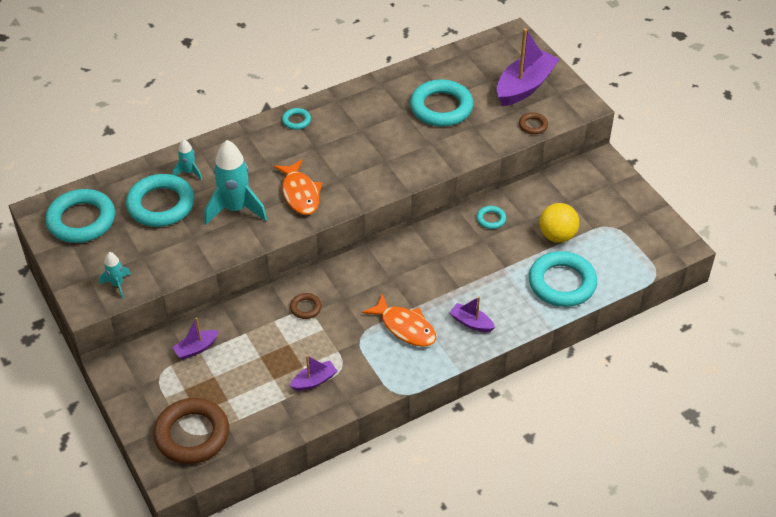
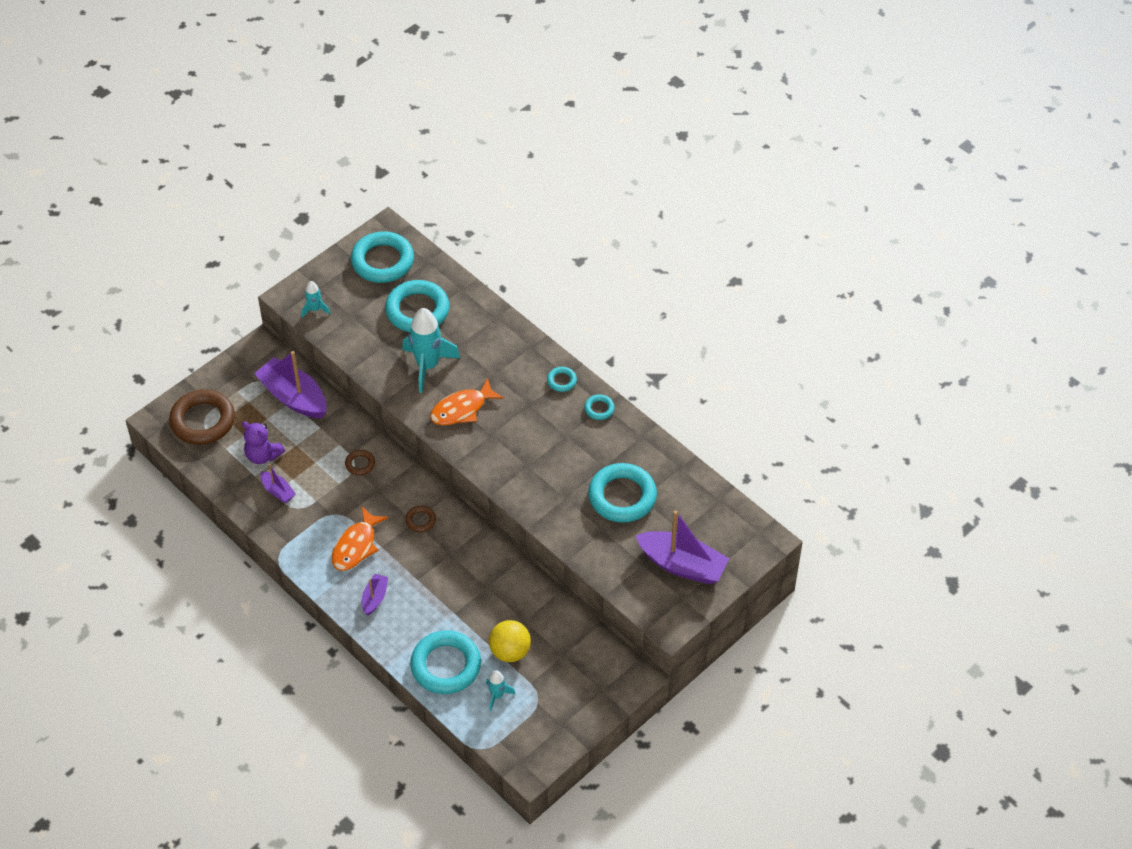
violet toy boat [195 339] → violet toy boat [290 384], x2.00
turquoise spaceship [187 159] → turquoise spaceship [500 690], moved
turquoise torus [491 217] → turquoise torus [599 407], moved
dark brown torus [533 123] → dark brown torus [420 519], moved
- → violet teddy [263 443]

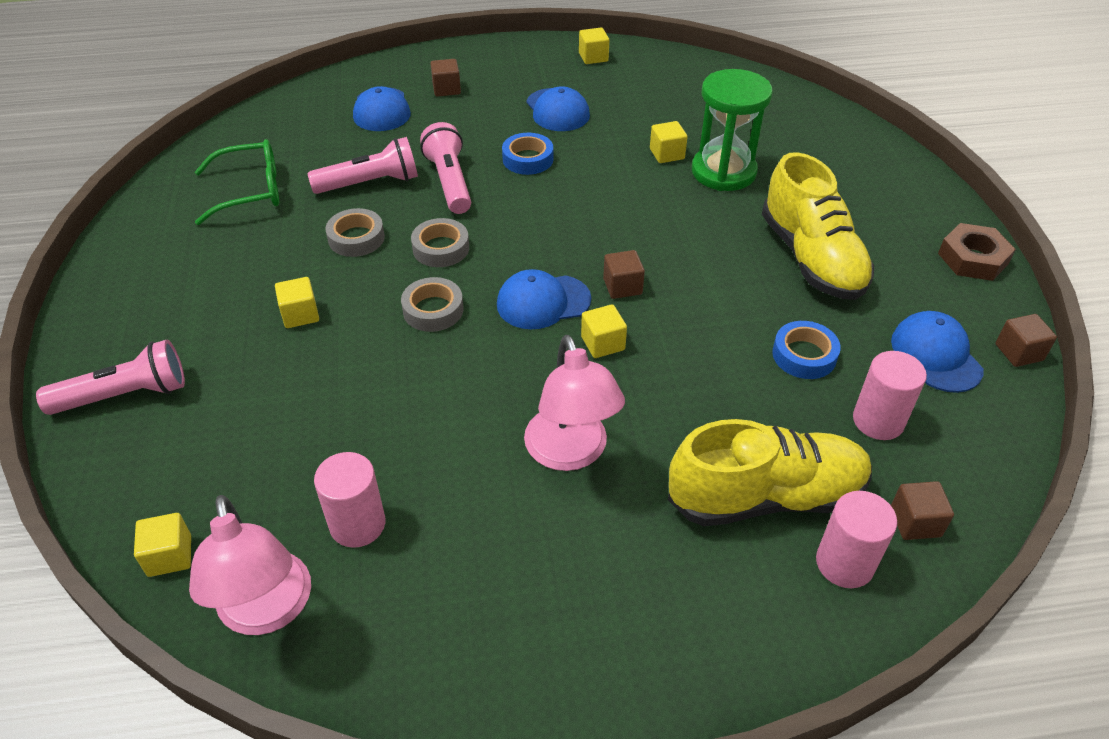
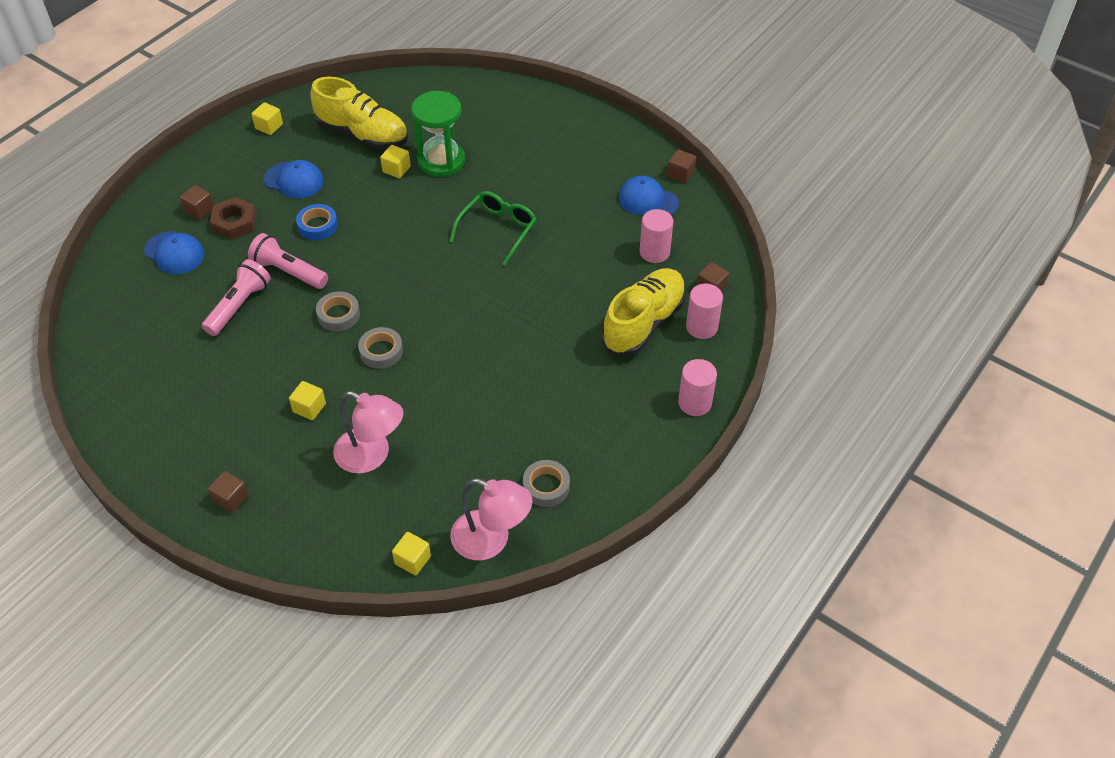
rose-pink torch [110 377] → -
emerald eyeglasses [237 182] → emerald eyeglasses [493 228], moved
rose-pink solid cylinder [349 500] → rose-pink solid cylinder [697 387], moved
gray tape [355 232] → gray tape [546 483], moved
blue peaked cap [544 299] → -
rose-pink desk lamp [574 403] → rose-pink desk lamp [368 432], moved
golden block [604 331] → -
dark brown block [624 274] → dark brown block [228 492], moved
golden lace-up shoe [818 226] → golden lace-up shoe [359 113], moved
blue tape [806 350] → -
dark brown hexagon nut [977 252] → dark brown hexagon nut [233 218], moved

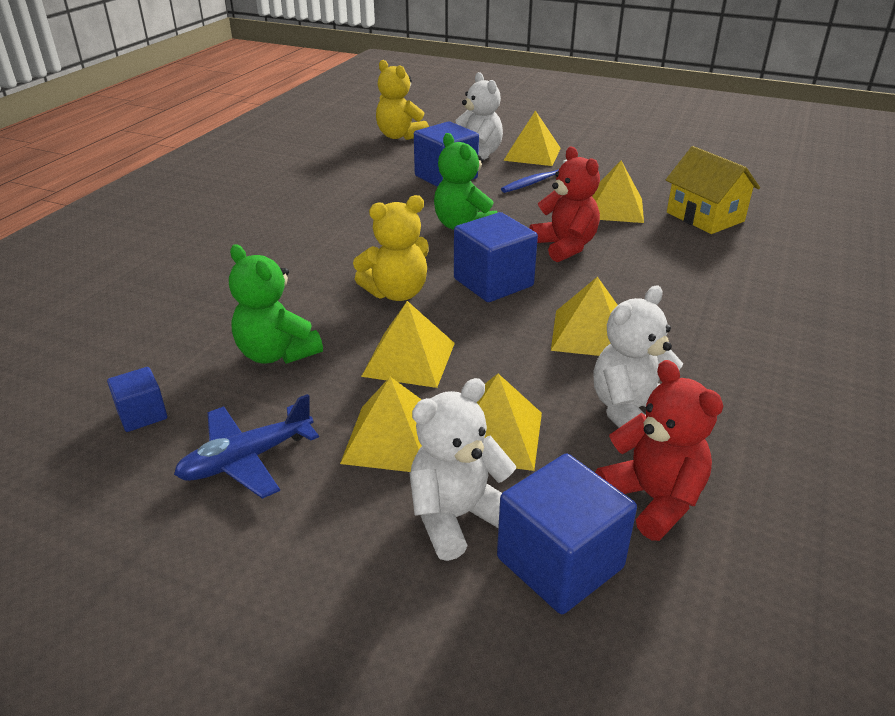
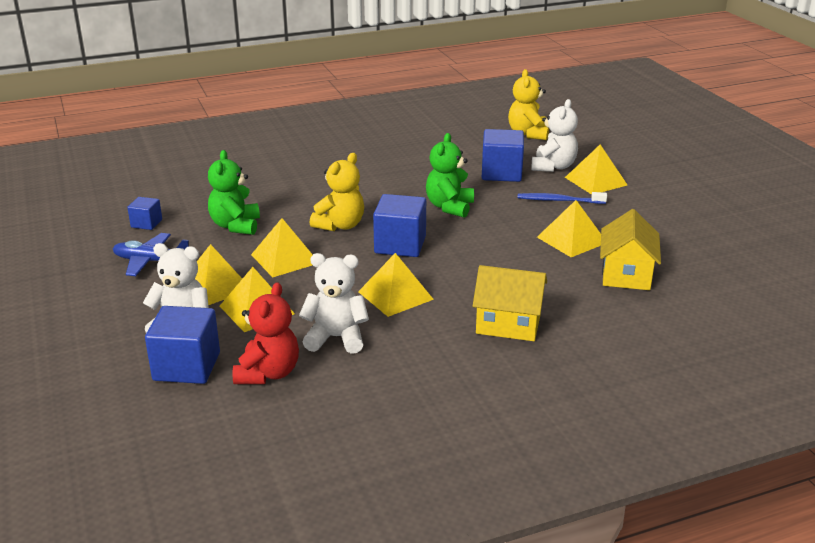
golden teddy [391 248] → golden teddy [337 192], 75 degrees counterclockwise
red teddy [564 204] → -
- → golden cottage [510 303]

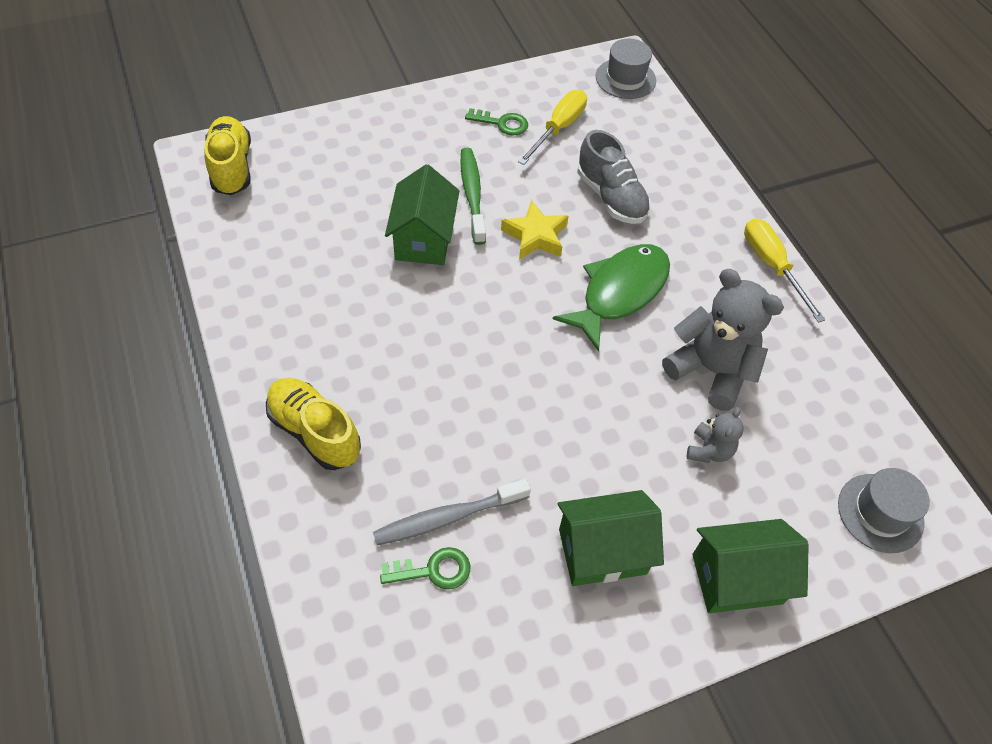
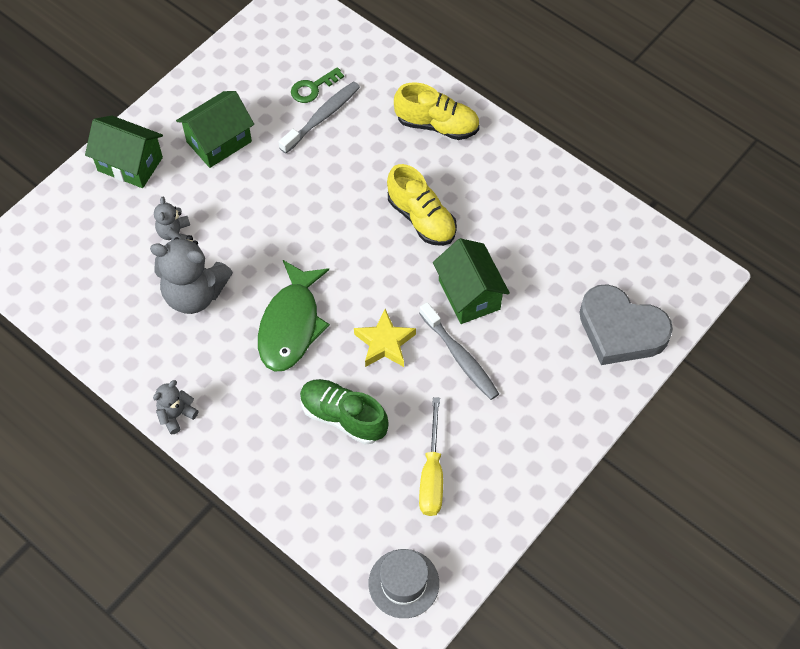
golden lace-up shoe [227 155] → golden lace-up shoe [422 205], moved
emerald tooth brush [473 196] → gray tooth brush [459 351]
emerald latchkey [496 122] → -
gray lace-up shoe [614 177] → emerald lace-up shoe [344 411]
emerald cottage [750 566] → emerald cottage [124 152], 60 degrees clockwise
golden hand screwdriver [784 270] → gray teddy [176 407]
gray tall hat [884 510] → -
- → gray love heart [626 324]

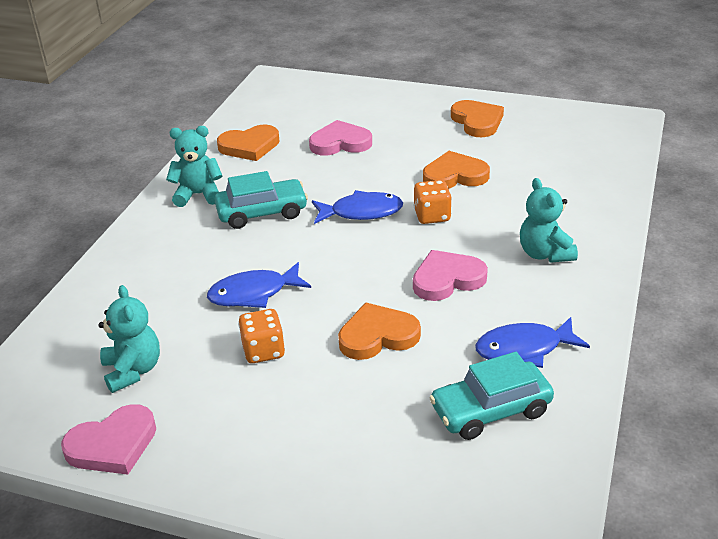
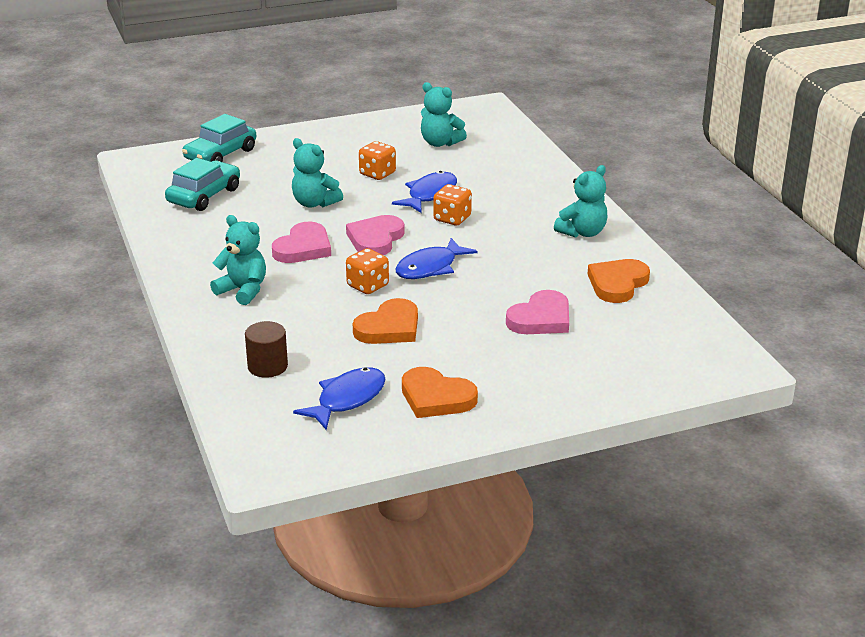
rose-pink love heart [108 439] → rose-pink love heart [375 235], moved
turquoise automobile [261 200] → turquoise automobile [219 138], moved
orange love heart [379 331] → turquoise teddy [317 173]
blue toy fish [532 342] → blue toy fish [339 398], moved
- → dark brown solid cylinder [266 349]
- → orange dice [452 204]

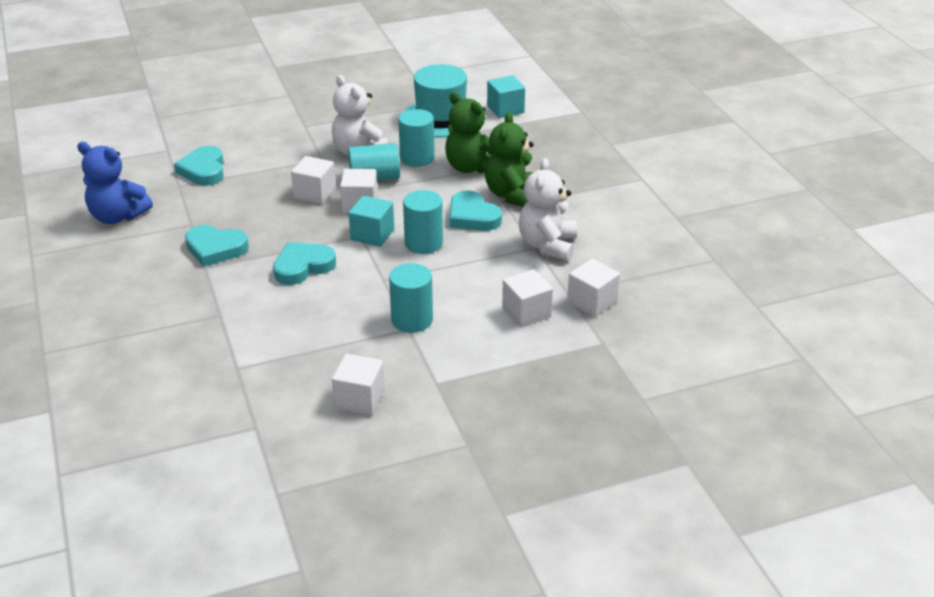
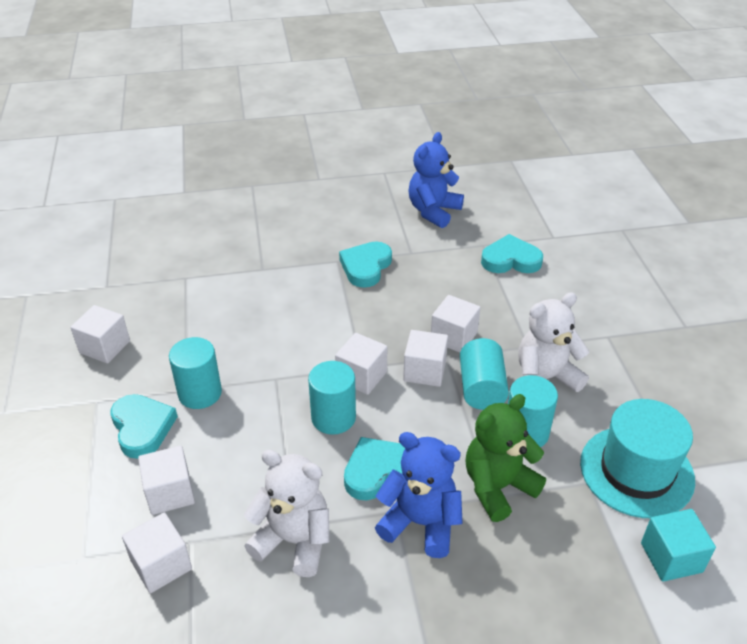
turquoise love heart [304 263] → turquoise love heart [144 426], moved
turquoise block [371 221] → white block [361 364]
emerald teddy [509 159] → blue teddy [418 495]

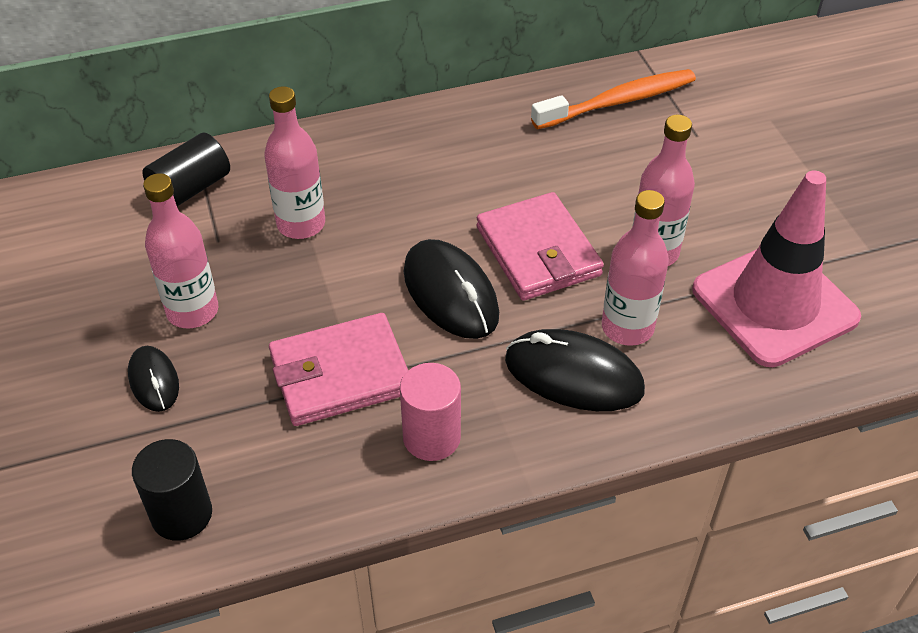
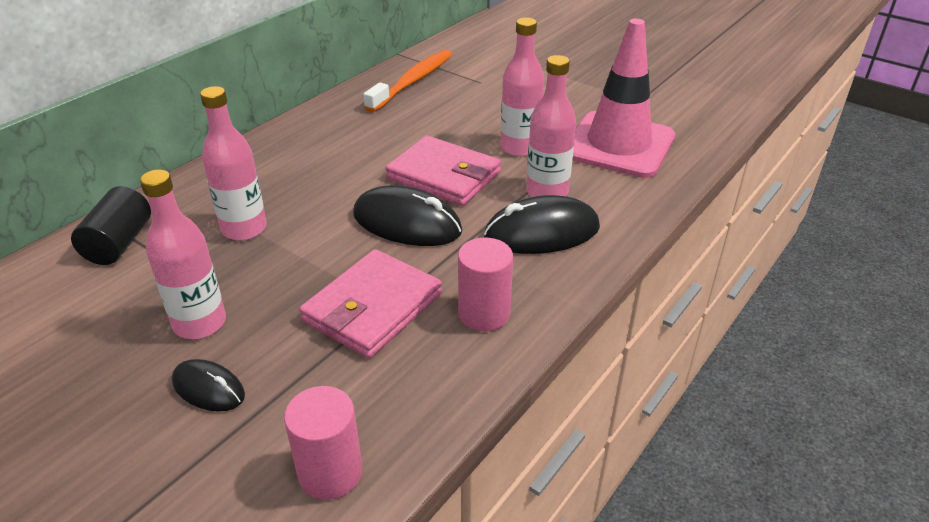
black solid cylinder [172 490] → rose-pink solid cylinder [323 443]

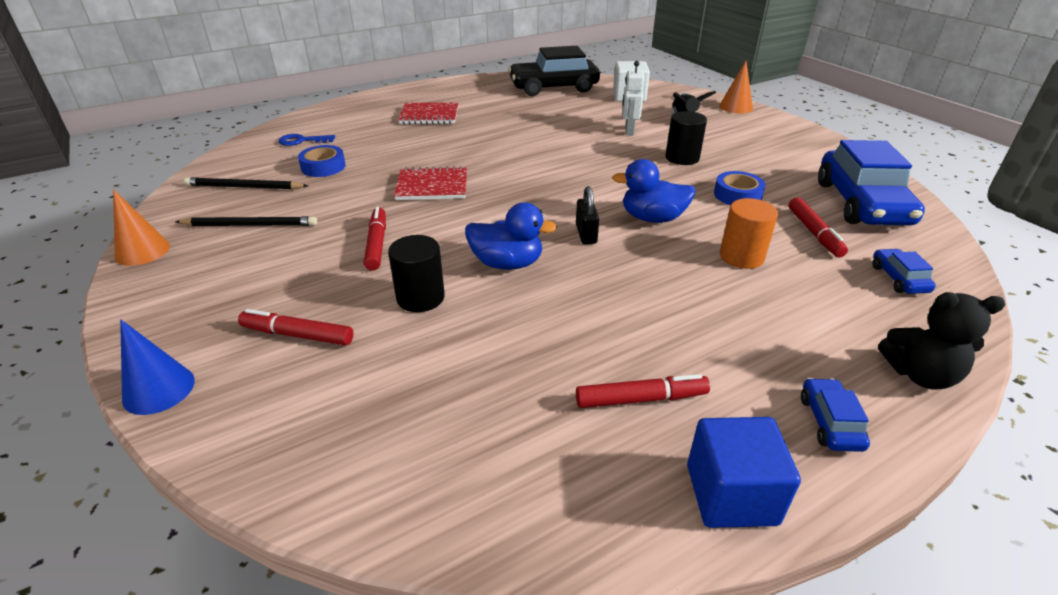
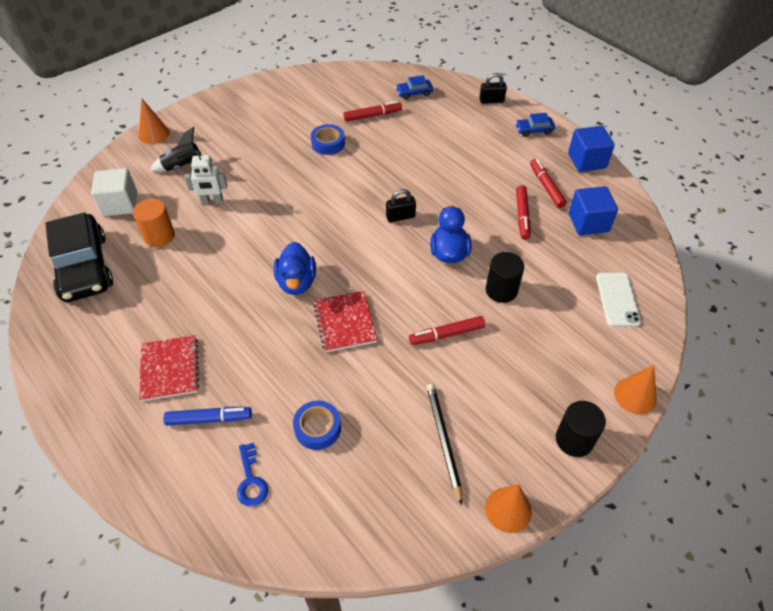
blue cone [157 367] → orange cone [635 389]
black wooden pencil [246 183] → -
red marker pen [296 327] → red marker pen [523 212], moved
blue rubber duck [654 191] → blue rubber duck [295 268], moved
black solid cylinder [686 138] → black solid cylinder [581 429], moved
orange solid cylinder [749 233] → orange solid cylinder [154 222], moved
blue automobile [871 182] → -
black teddy [942 341] → black small lock [493 88]
- → blue marker pen [207 416]
- → blue block [593 210]
- → white phone [618 300]

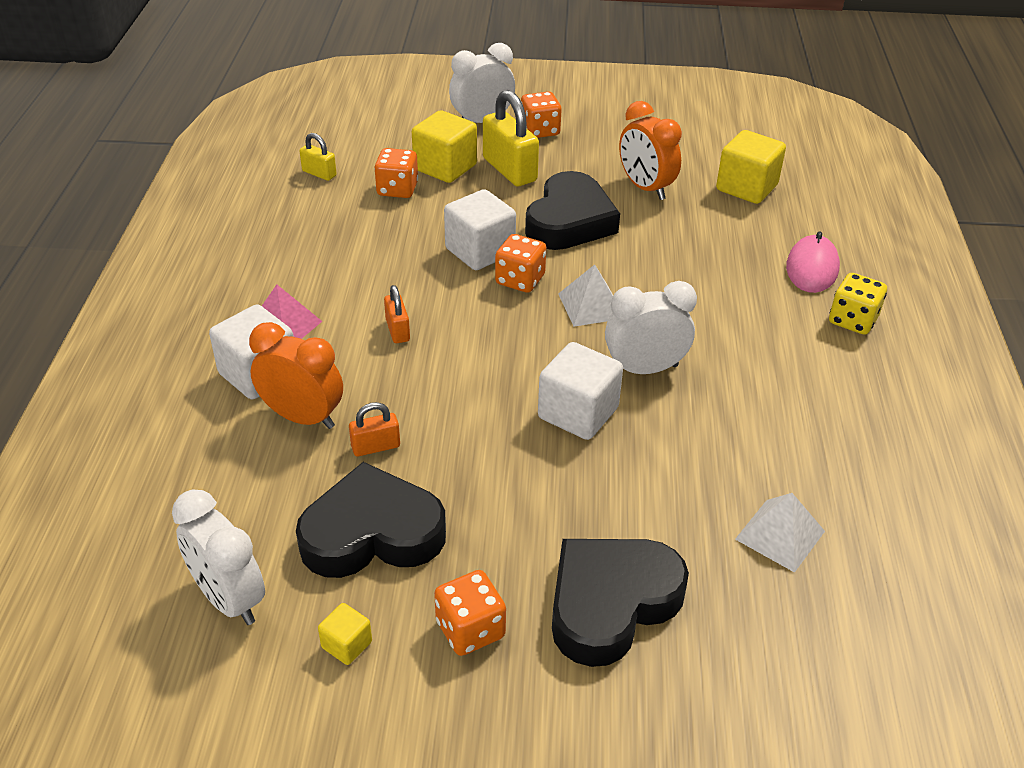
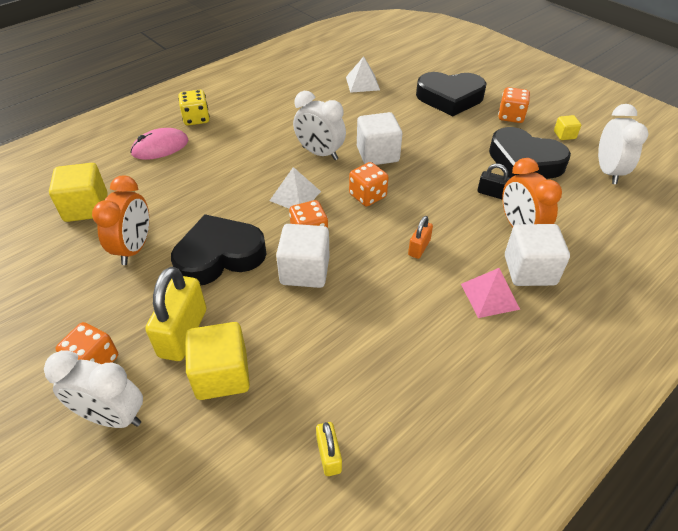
orange small lock [374 429] → black small lock [493 181]
orange dice [396 173] → orange dice [369 184], moved

